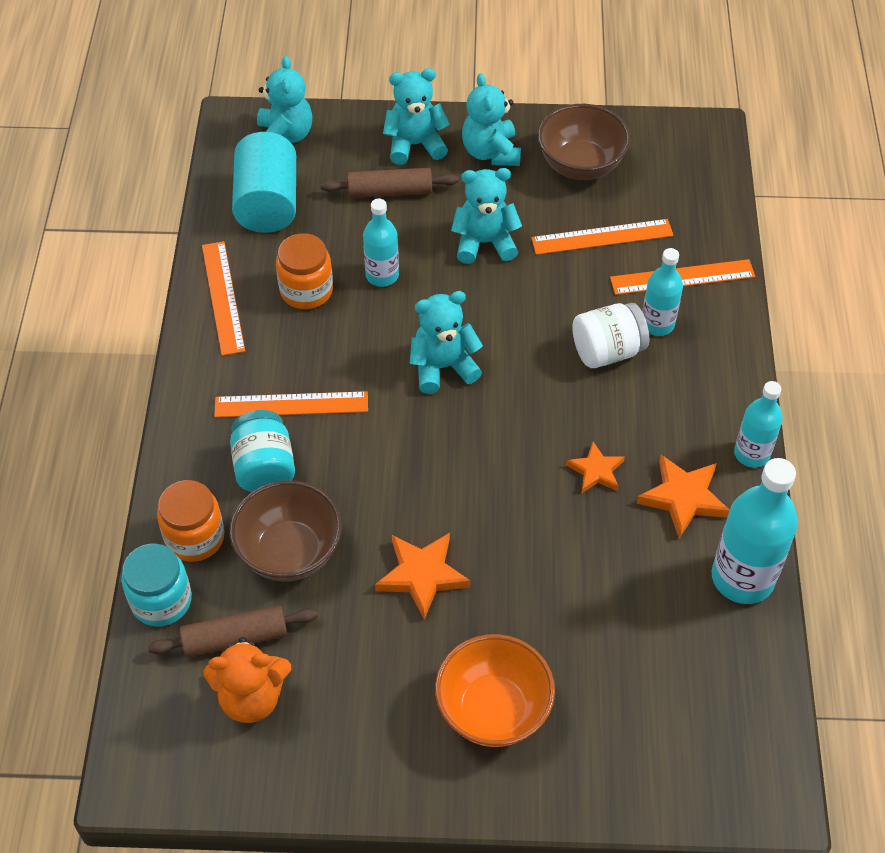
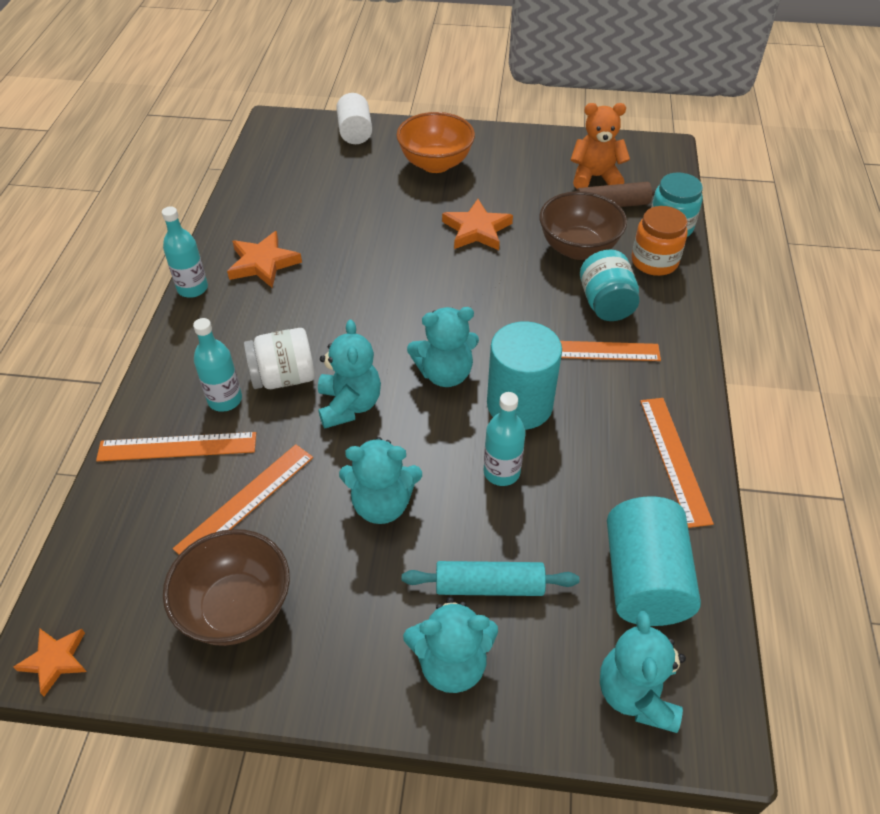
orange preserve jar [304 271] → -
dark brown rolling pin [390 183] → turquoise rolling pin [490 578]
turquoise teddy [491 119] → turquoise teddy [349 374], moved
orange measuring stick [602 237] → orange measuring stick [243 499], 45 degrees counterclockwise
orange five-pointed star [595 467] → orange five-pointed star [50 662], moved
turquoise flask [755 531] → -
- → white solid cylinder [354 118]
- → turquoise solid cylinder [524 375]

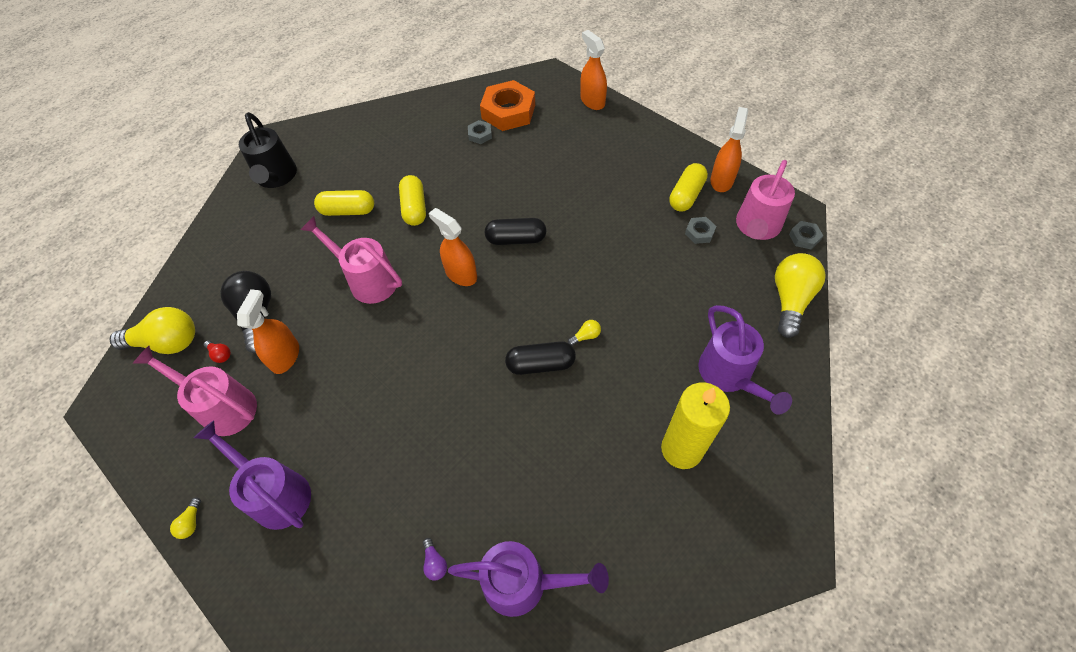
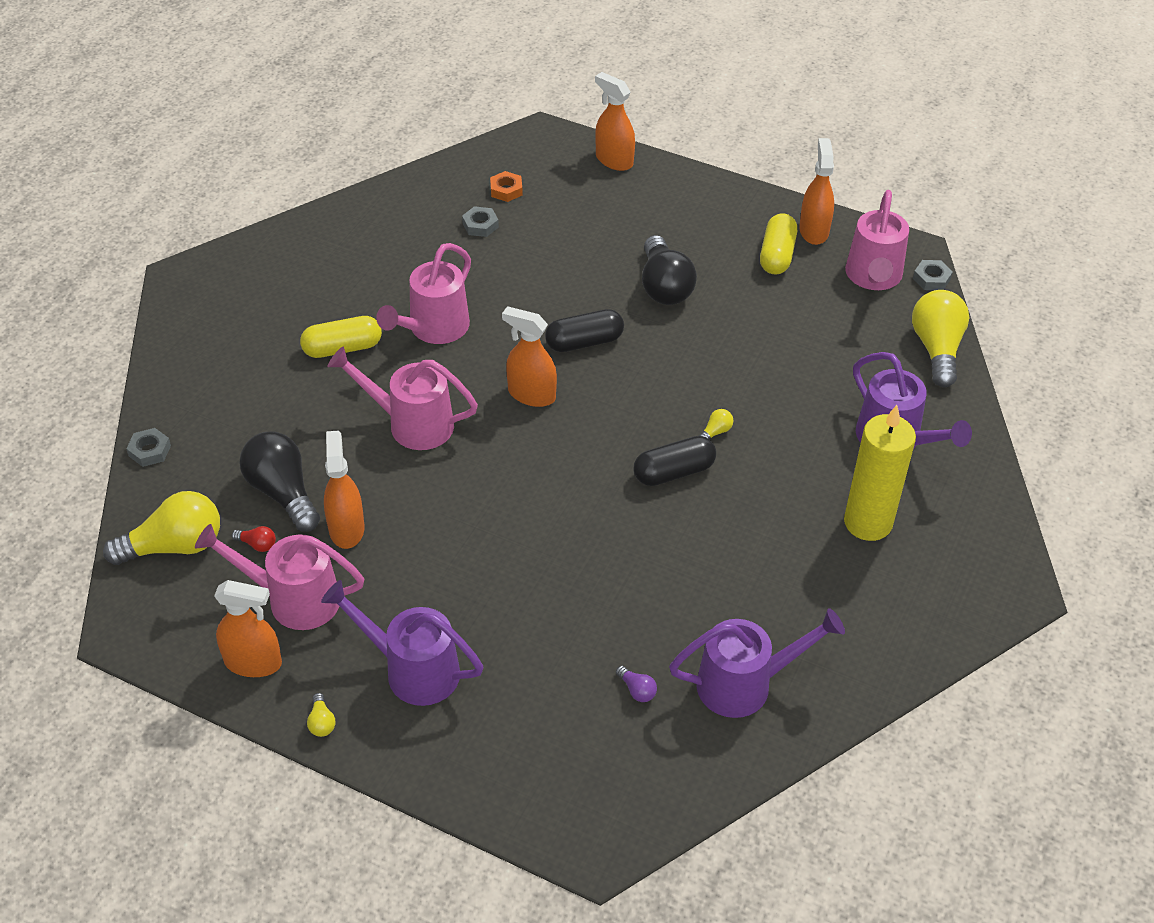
black sprinkling can [268 150] → -
golden pill [412 200] → rose-pink sprinkling can [423 293]
orange hexagon nut [507 105] → orange hexagon nut [506 186], x0.46
gray hexagon nut [700 230] → gray hexagon nut [148 447], moved
- → orange sprayer [248 628]
- → black lightbulb [669 270]

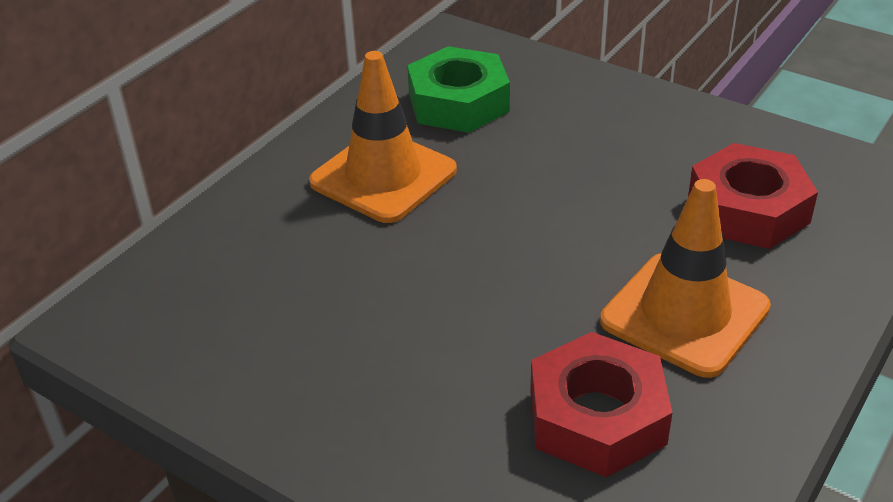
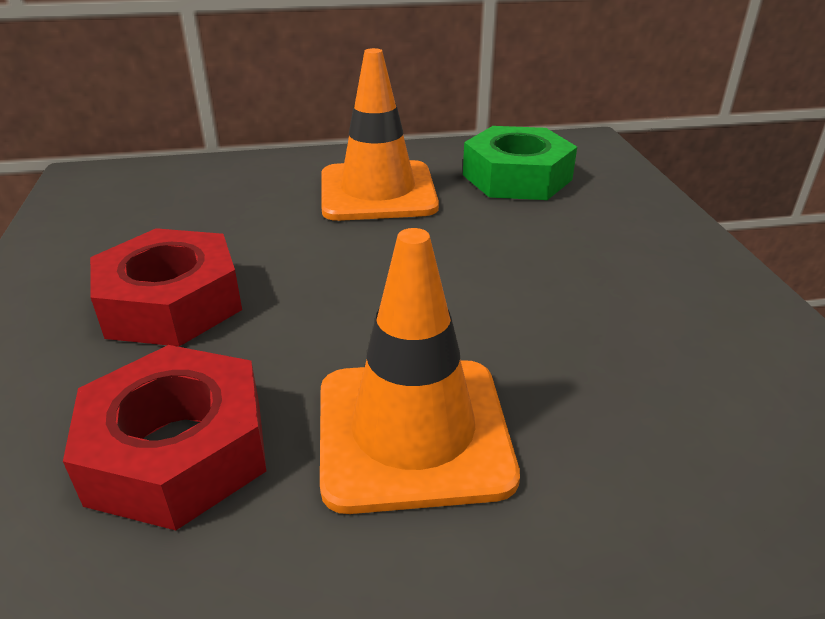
red hexagon nut [753 196] → red hexagon nut [166 287], moved

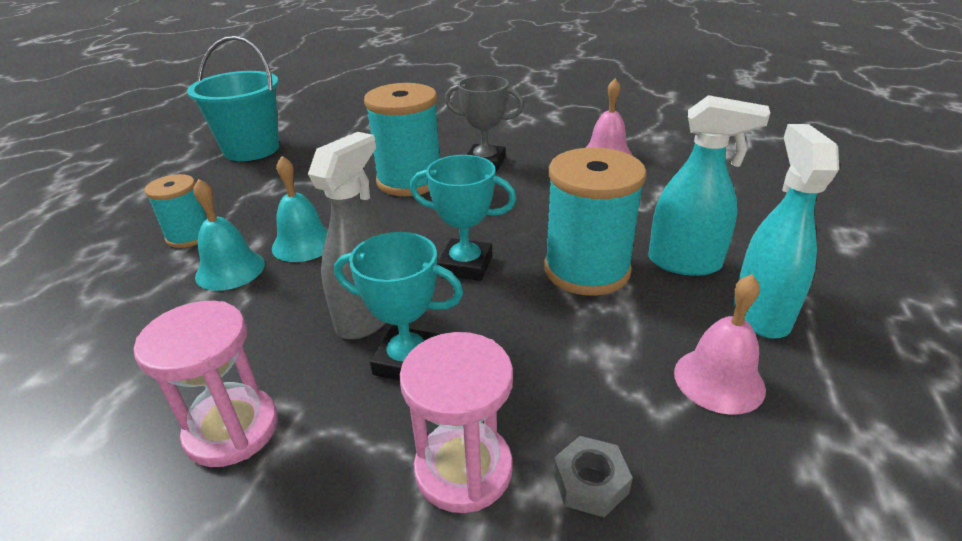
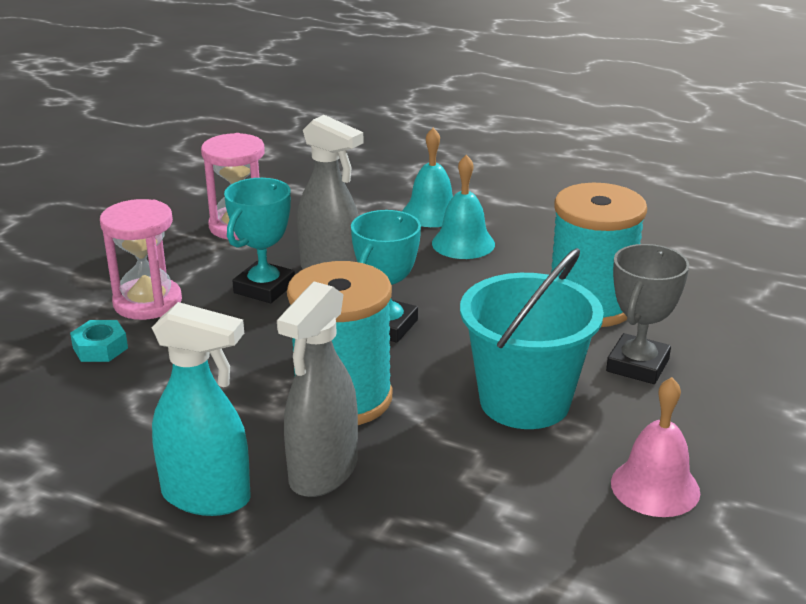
turquoise reel of thread [175 211] → -
turquoise pail [233 98] → turquoise pail [532 338], moved
gray hexagon nut [593 477] → turquoise hexagon nut [99 341]
turquoise sprayer [709 185] → gray sprayer [317 389]
rose-pink bell [720 344] → -

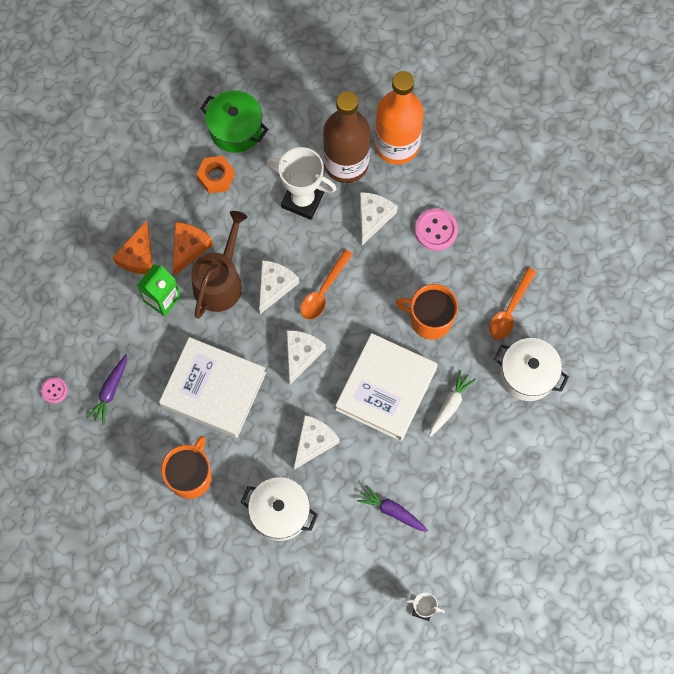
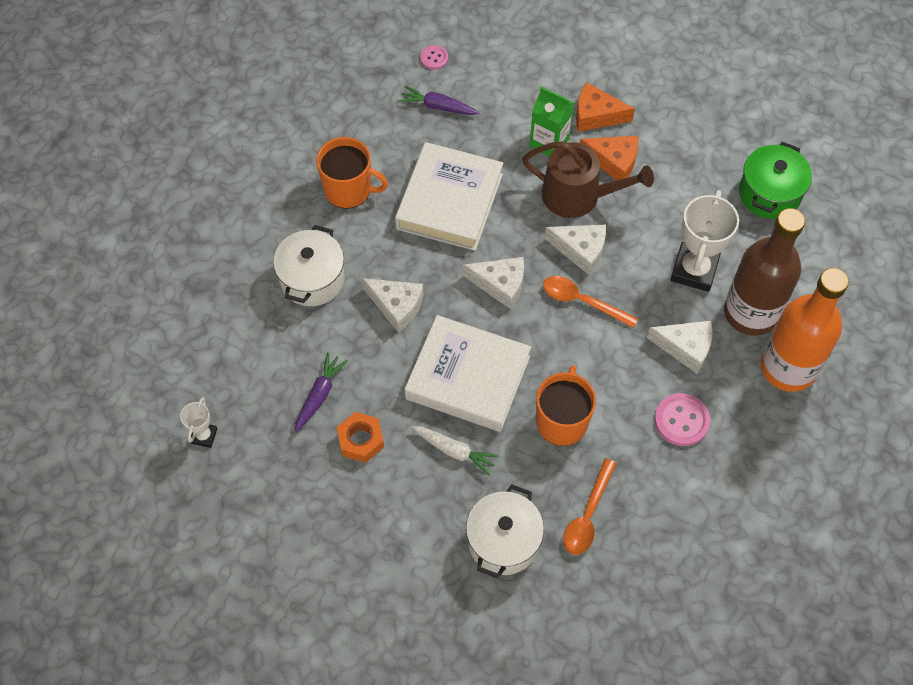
orange hexagon nut [215 174] → orange hexagon nut [360 437], moved
orange spoon [512 303] → orange spoon [590 507], 90 degrees counterclockwise

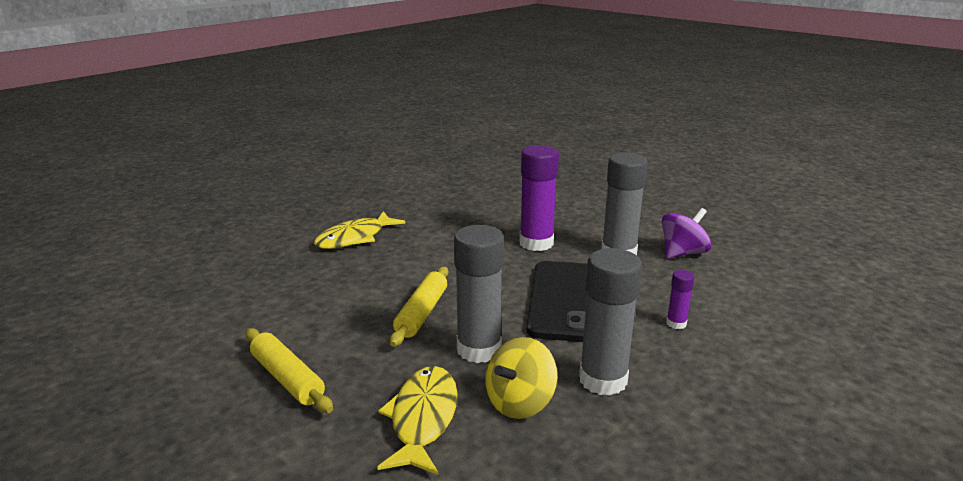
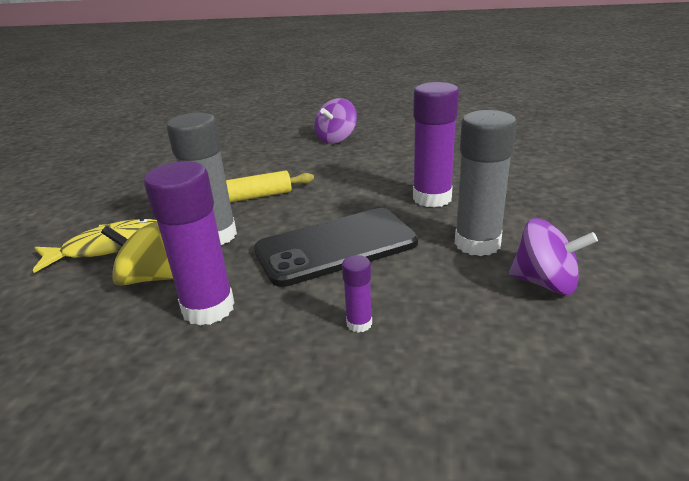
golden rolling pin [289 370] → -
golden toy fish [359 230] → violet spinning top [336 121]
gray glue stick [610 322] → violet glue stick [189 243]

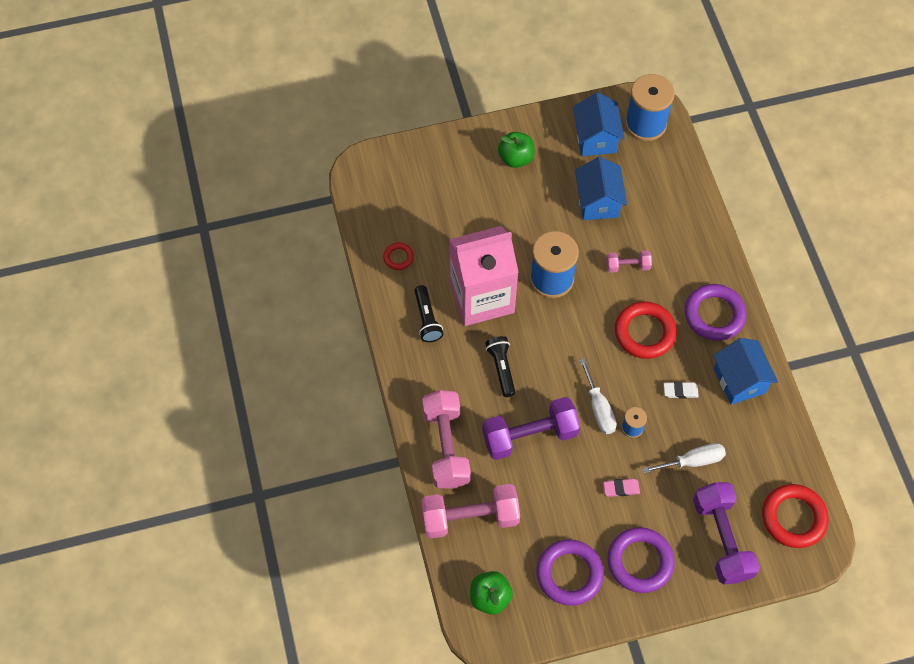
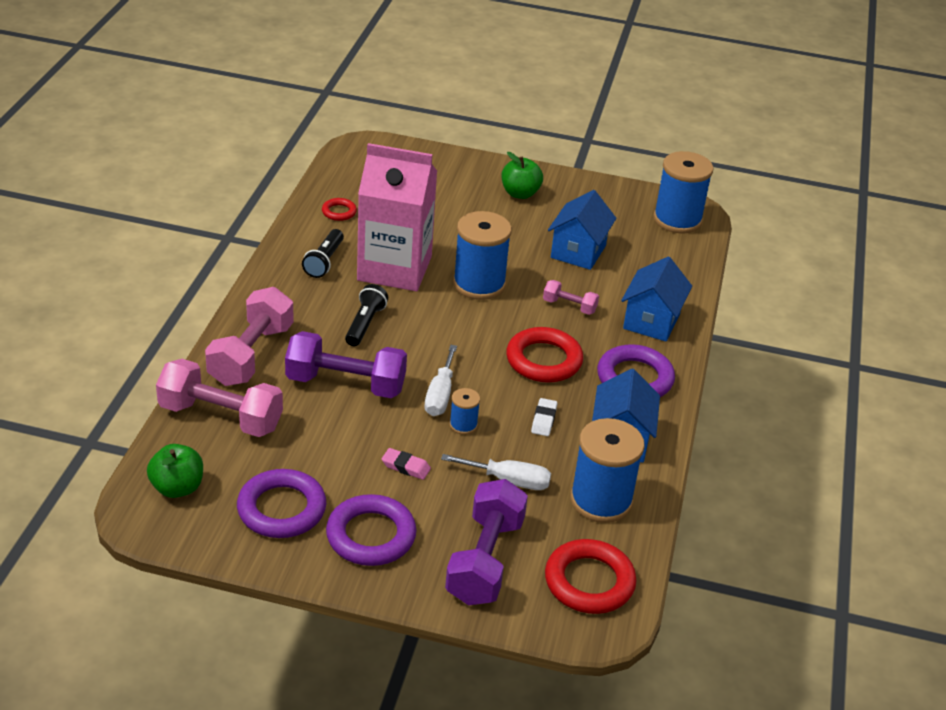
blue cottage [598 124] → blue cottage [656 299], moved
white pencil eraser [681 390] → white pencil eraser [544 417], 75 degrees clockwise
- → blue reel of thread [607 470]

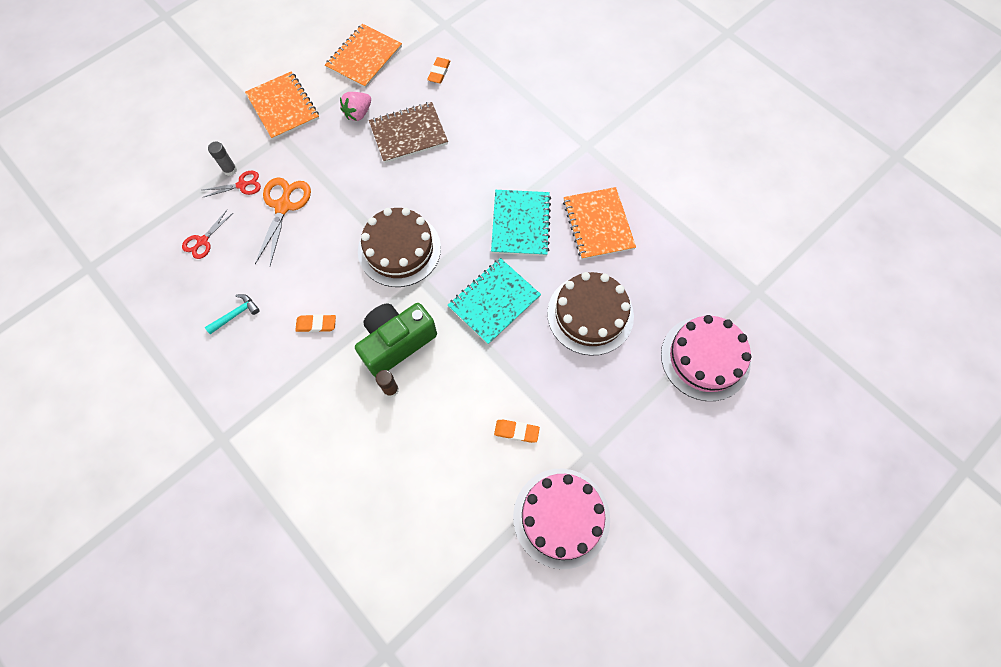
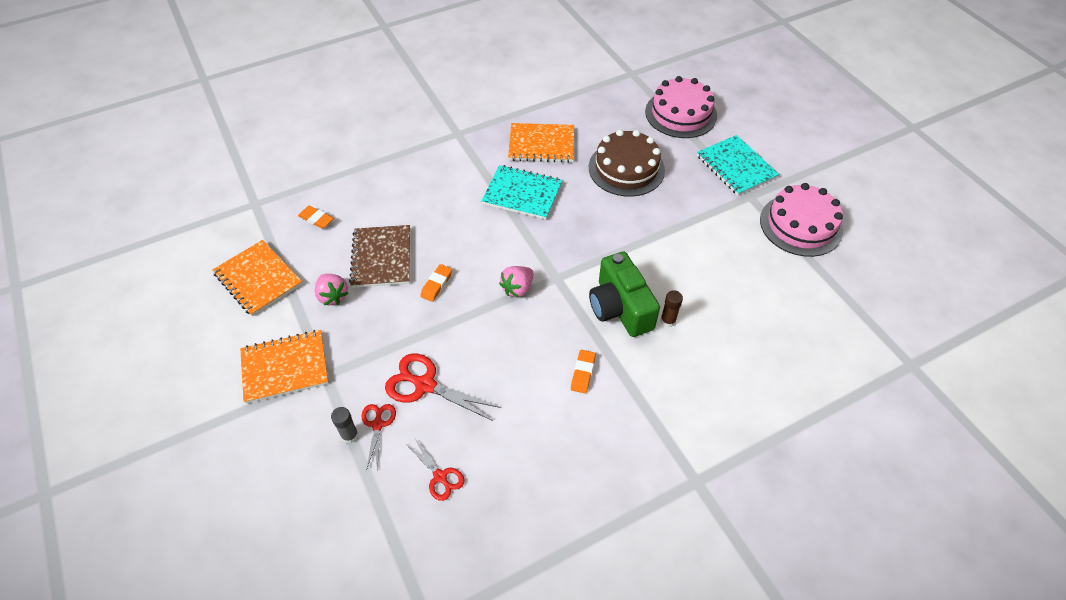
turquoise claw hammer [232 314] → -
orange pair of scissors [283 221] → red pair of scissors [442 387]
dark brown layer cake [399 247] → rose-pink toy strawberry [516 282]
turquoise notepad [494 301] → turquoise notepad [738 165], moved
orange pencil eraser [517 431] → orange pencil eraser [436 283], moved

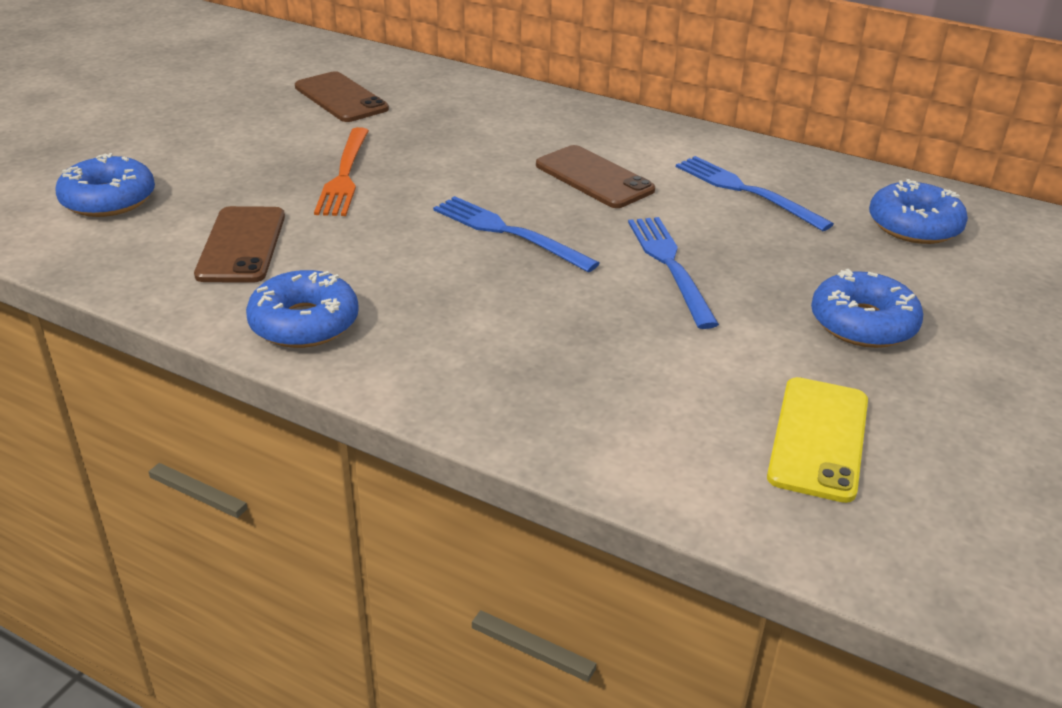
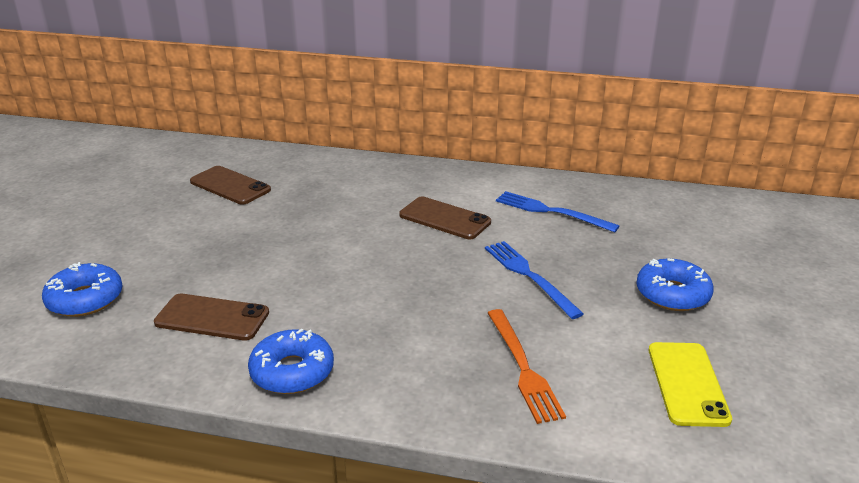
dark brown phone [239 244] → dark brown phone [211 317], 60 degrees counterclockwise
orange fork [341 171] → orange fork [527 366], moved
blue fork [516 234] → -
blue donut [918 211] → -

